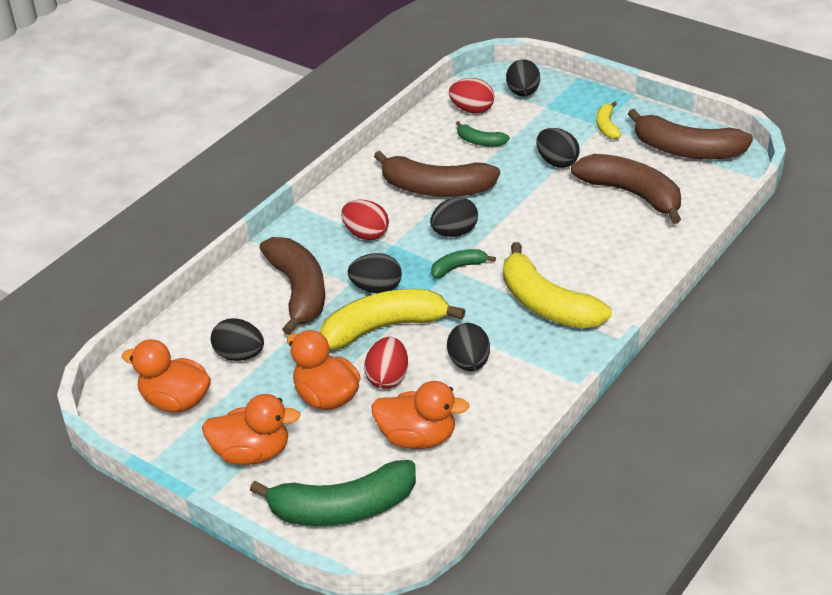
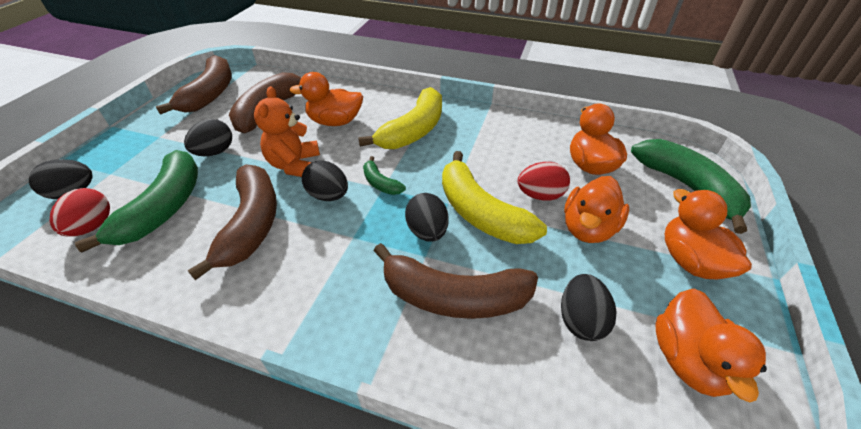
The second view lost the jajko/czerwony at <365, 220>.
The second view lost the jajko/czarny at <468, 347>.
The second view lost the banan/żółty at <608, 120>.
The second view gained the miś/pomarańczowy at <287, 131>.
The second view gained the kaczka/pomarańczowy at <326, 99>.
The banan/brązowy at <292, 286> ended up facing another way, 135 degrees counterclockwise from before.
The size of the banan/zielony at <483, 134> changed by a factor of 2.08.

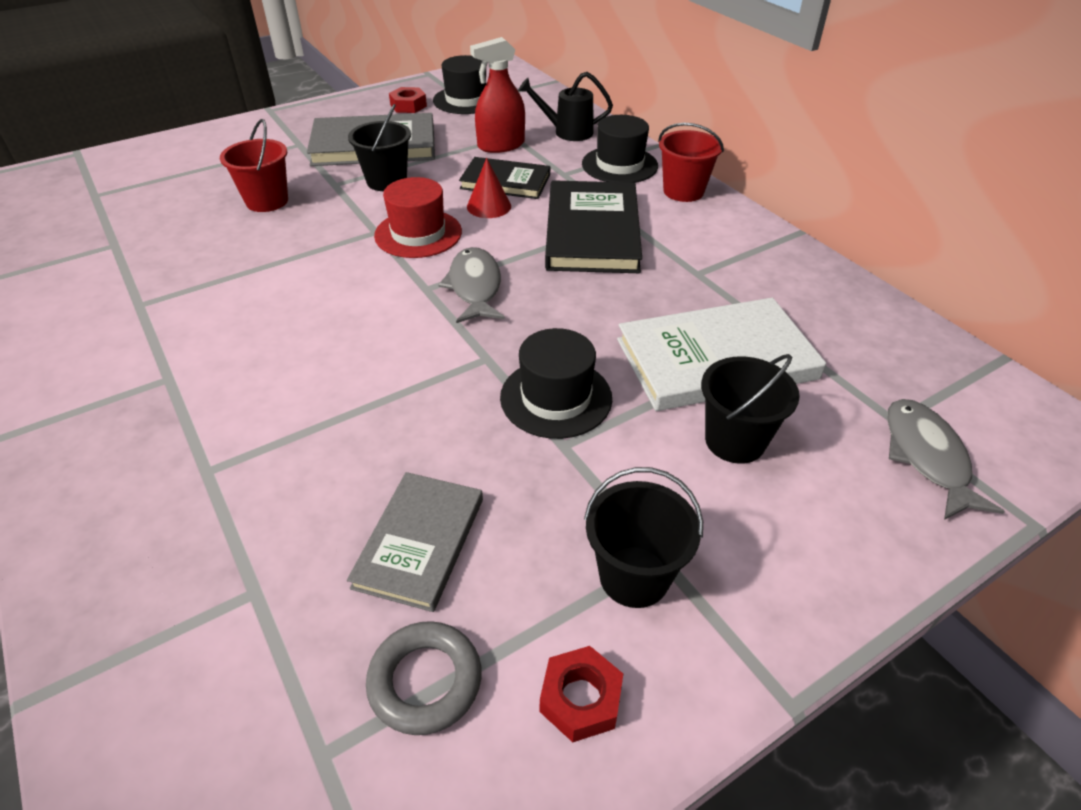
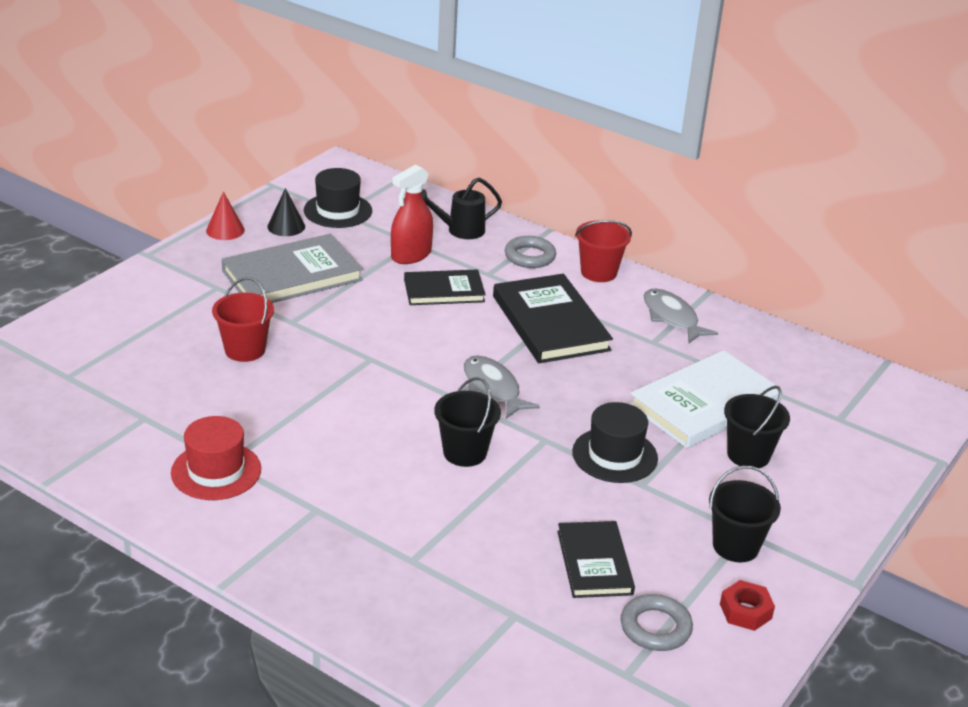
The wiadro/czarny ended up elsewhere, having gone from <379, 147> to <467, 422>.
The kapelusz/czerwony ended up elsewhere, having gone from <418, 217> to <216, 458>.
The stożek/czerwony ended up elsewhere, having gone from <489, 188> to <225, 216>.
The ryba/szary ended up elsewhere, having gone from <946, 459> to <681, 316>.
Where the nakrętka/czerwony stood at <408, 100>, the stożek/czarny came to stand at <286, 212>.
Where the kapelusz/czarny stood at <620, 149>, the pierścień/szary came to stand at <530, 252>.
What was the książka/szary at <415, 542> turned into the książka/czarny at <596, 559>.

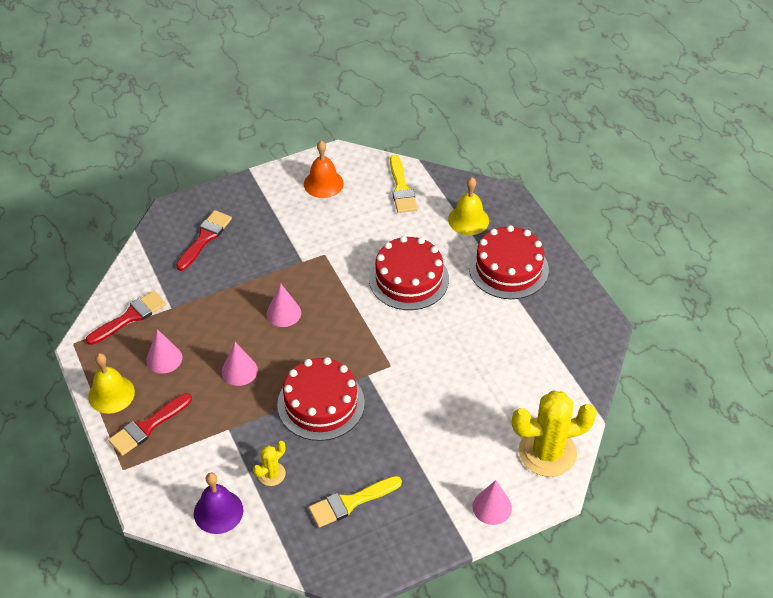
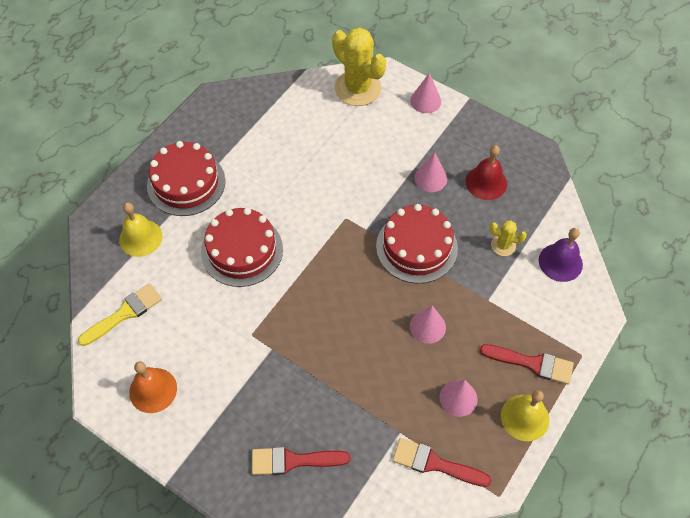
The stożek/różowy ended up elsewhere, having gone from <284, 305> to <430, 172>.
Where the pędzel/żółty stood at <355, 502>, the dzwonek/czerwony came to stand at <486, 172>.

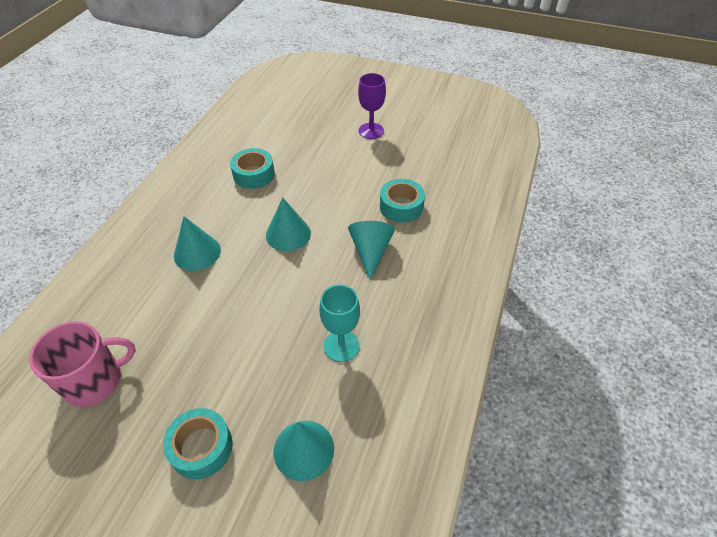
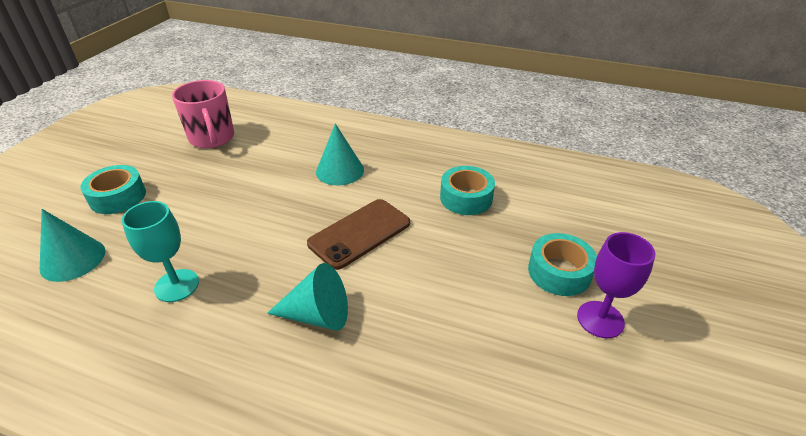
The taśma klejąca/turkusowy ended up elsewhere, having gone from <402, 201> to <562, 264>.
Where the stożek/turkusowy stood at <288, 224>, the telefon/brązowy came to stand at <358, 234>.

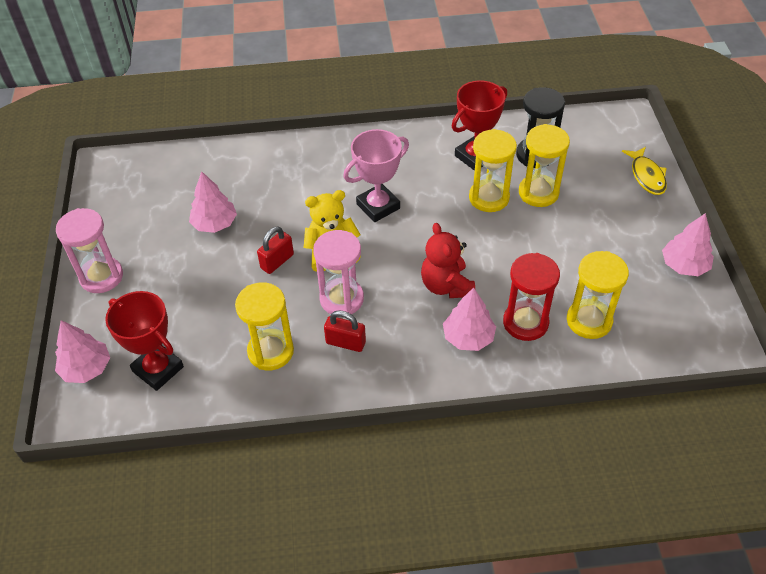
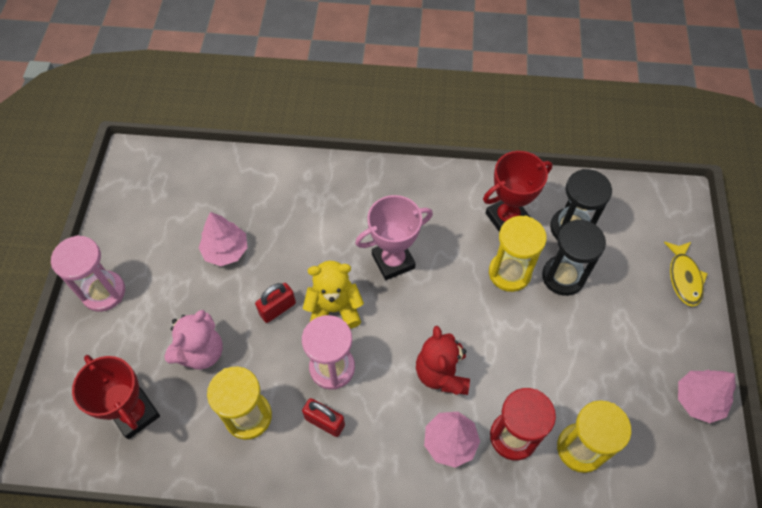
The second view lost the drzewko/różowy at <82, 351>.
The second view gained the miś/różowy at <193, 340>.
What was the klepsydra/żółty at <544, 165> turned into the klepsydra/czarny at <574, 257>.

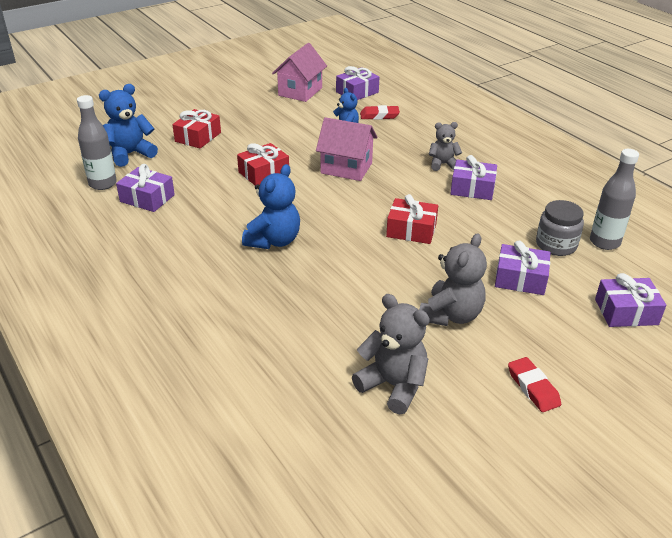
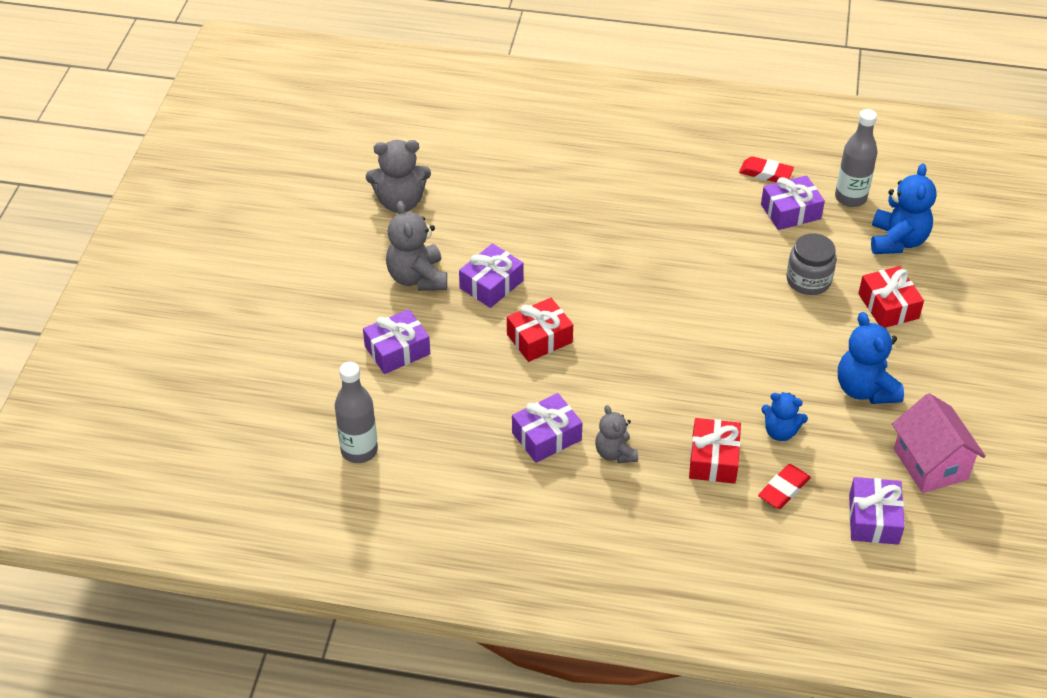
The second view lost the domek/różowy at <347, 149>.
The prezent/czerwony ended up elsewhere, having gone from <263, 164> to <715, 451>.
The miś/niebieski ended up elsewhere, having gone from <271, 206> to <871, 358>.
The gumka do mazania/czerwony ended up elsewhere, having gone from <534, 384> to <766, 169>.
The słoik/szary ended up elsewhere, having gone from <560, 228> to <811, 264>.
The prezent/fioletowy ended up elsewhere, having gone from <630, 300> to <491, 276>.
The miś/szary at <445, 146> ended up facing another way, 120 degrees clockwise from before.

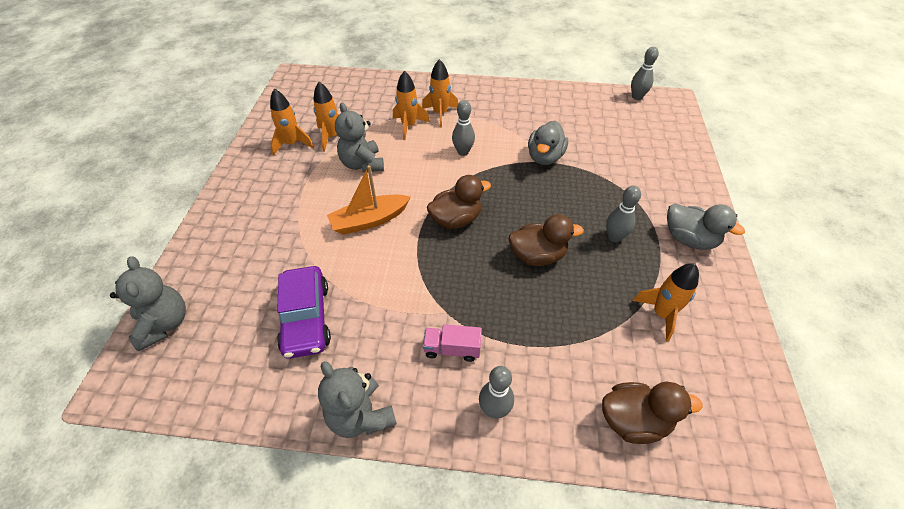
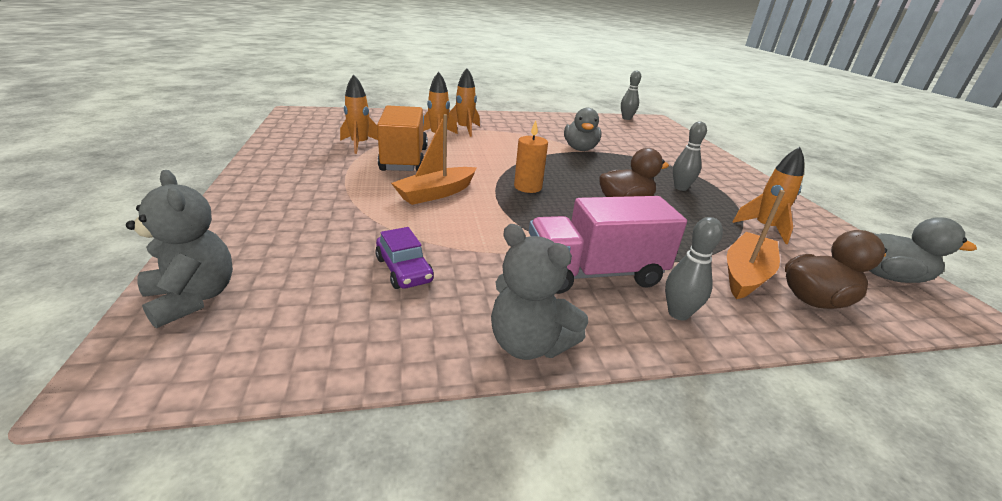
The second view lost the rakieta/pomarańczowy at <292, 122>.
The second view lost the kręgiel/szary at <463, 128>.
The second view gained the łódka/pomarańczowy at <756, 244>.
The kaczka/szary ended up elsewhere, having gone from <706, 226> to <923, 250>.
Where the miś/szary stood at <359, 137>, the ciężarówka/pomarańczowy came to stand at <402, 138>.
Where the kaczka/brązowy stood at <459, 202>, the świeca/pomarańczowy came to stand at <531, 156>.
The size of the samochód/fioletowy at <304, 312> changed by a factor of 0.65.
The size of the ciężarówka/różowy at <452, 343> changed by a factor of 2.03.

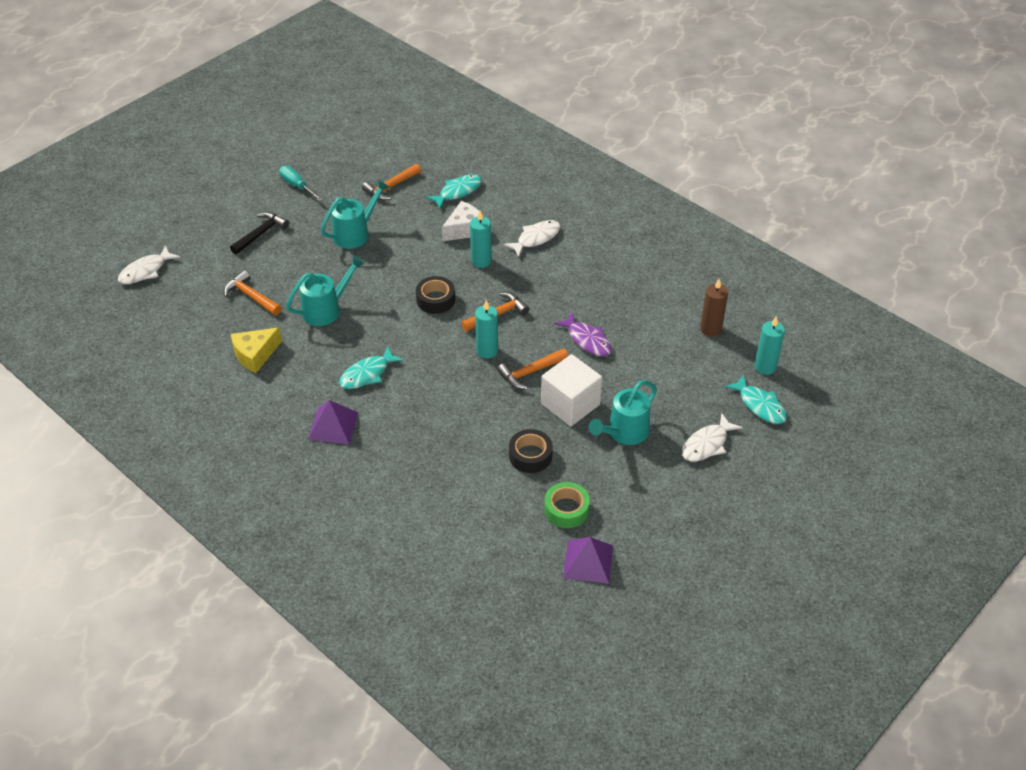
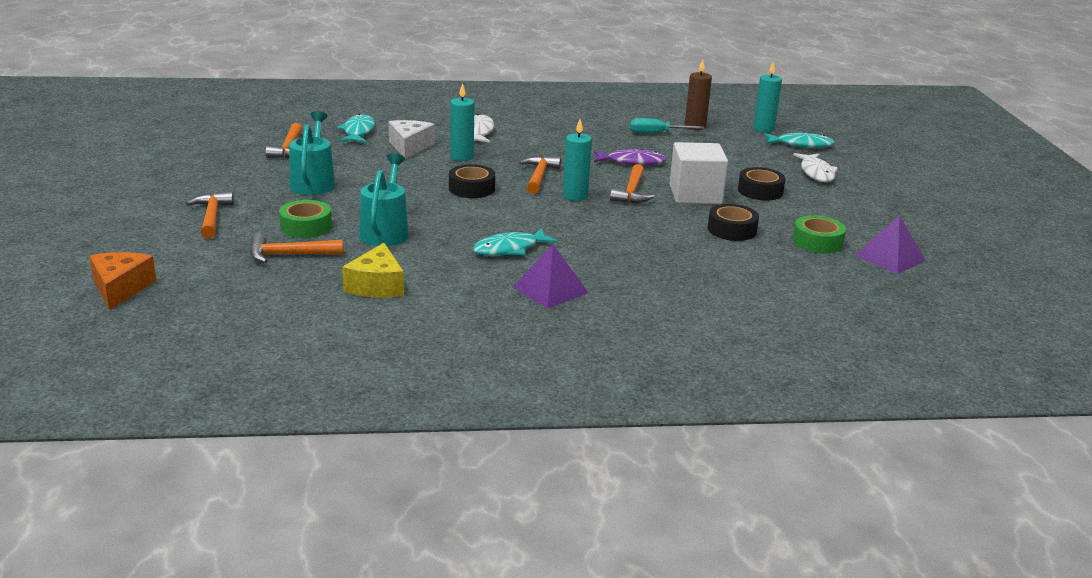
The second view gained the taśma klejąca/zielony at <305, 219>.
The śrubokręt/turkusowy ended up elsewhere, having gone from <301, 183> to <667, 125>.
Where the ryba/biały stood at <149, 264>, the ser/pomarańczowy came to stand at <122, 281>.
Where the konewka/turkusowy stood at <623, 412>, the taśma klejąca/czarny came to stand at <761, 184>.
What was the młotek/czarny at <259, 233> turned into the młotek/pomarańczowy at <210, 215>.
The ryba/turkusowy at <371, 367> ended up facing another way, 60 degrees clockwise from before.

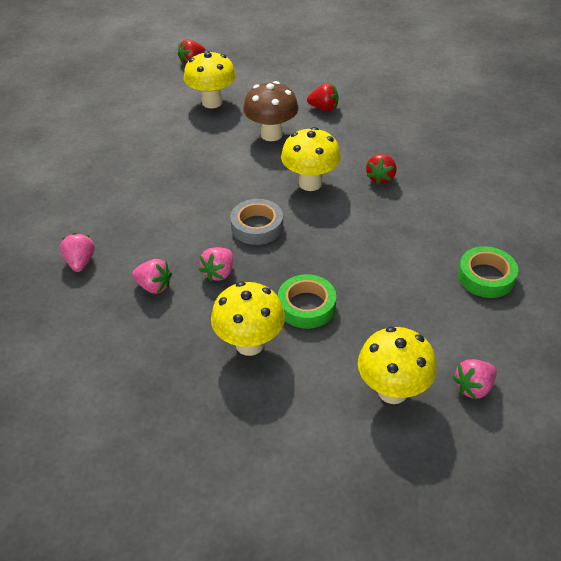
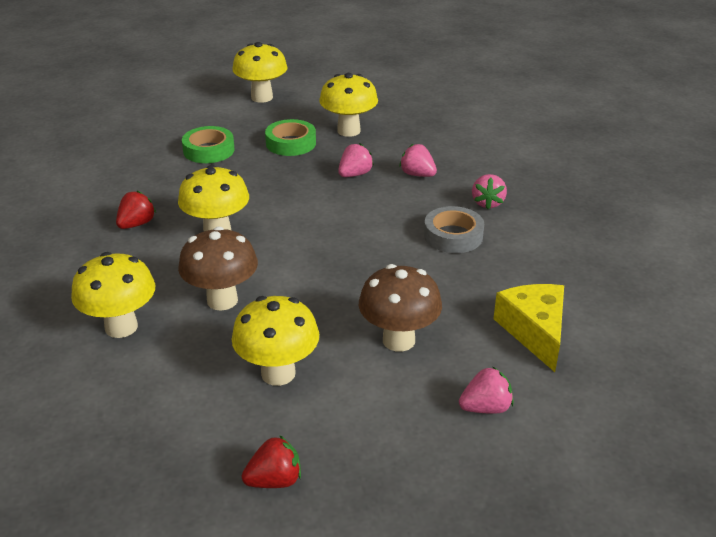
The second view gained the grzyb/brązowy at <400, 308>.
The second view gained the ser/żółty at <528, 328>.
The taśma klejąca/szary ended up elsewhere, having gone from <256, 222> to <454, 229>.
The truskawka/różowy ended up elsewhere, having gone from <475, 379> to <486, 390>.
The taśma klejąca/zielony ended up elsewhere, having gone from <488, 272> to <208, 144>.
Where the truskawka/czerwony stood at <322, 97>, the grzyb/żółty came to stand at <113, 295>.

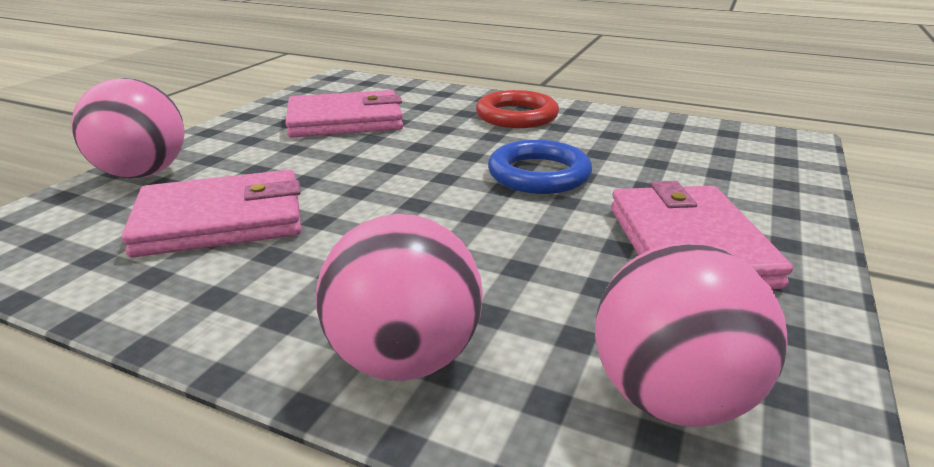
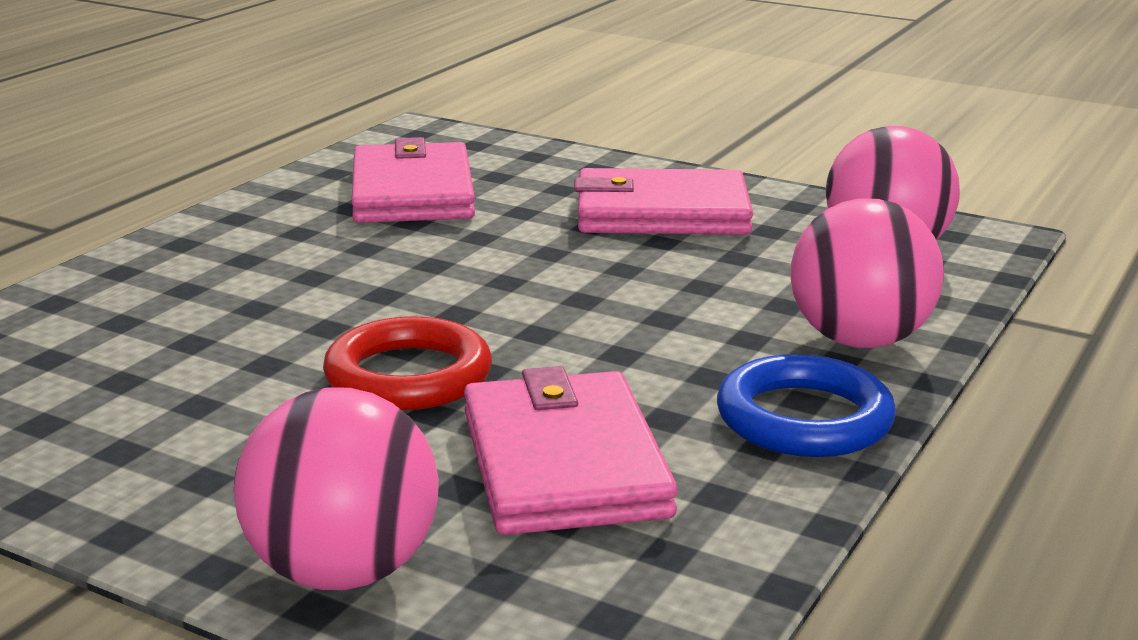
The portfel/różowy ended up elsewhere, having gone from <344, 114> to <413, 180>.
The pierścień/czerwony ended up elsewhere, having gone from <517, 109> to <407, 363>.
The pierścień/niebieski ended up elsewhere, having gone from <540, 167> to <806, 405>.

